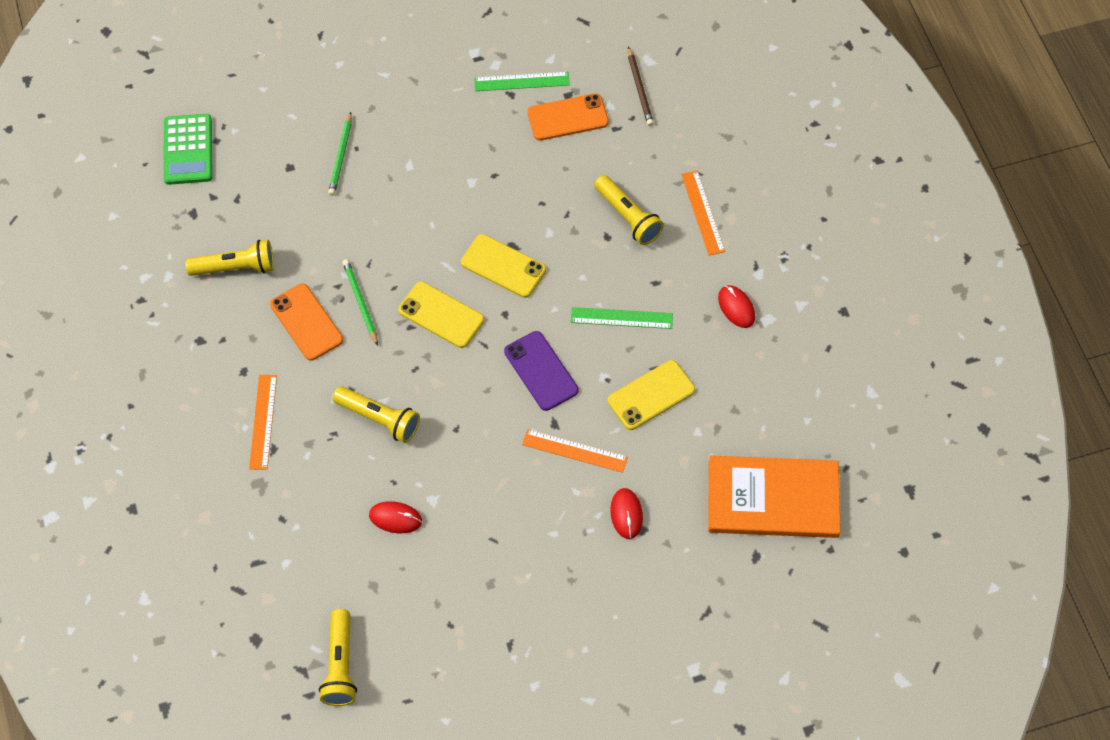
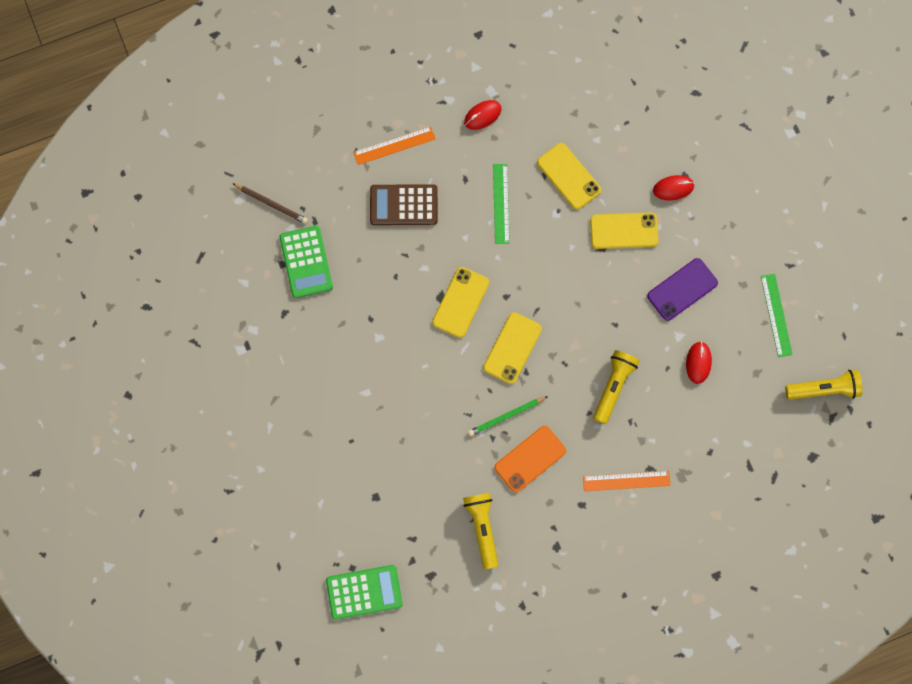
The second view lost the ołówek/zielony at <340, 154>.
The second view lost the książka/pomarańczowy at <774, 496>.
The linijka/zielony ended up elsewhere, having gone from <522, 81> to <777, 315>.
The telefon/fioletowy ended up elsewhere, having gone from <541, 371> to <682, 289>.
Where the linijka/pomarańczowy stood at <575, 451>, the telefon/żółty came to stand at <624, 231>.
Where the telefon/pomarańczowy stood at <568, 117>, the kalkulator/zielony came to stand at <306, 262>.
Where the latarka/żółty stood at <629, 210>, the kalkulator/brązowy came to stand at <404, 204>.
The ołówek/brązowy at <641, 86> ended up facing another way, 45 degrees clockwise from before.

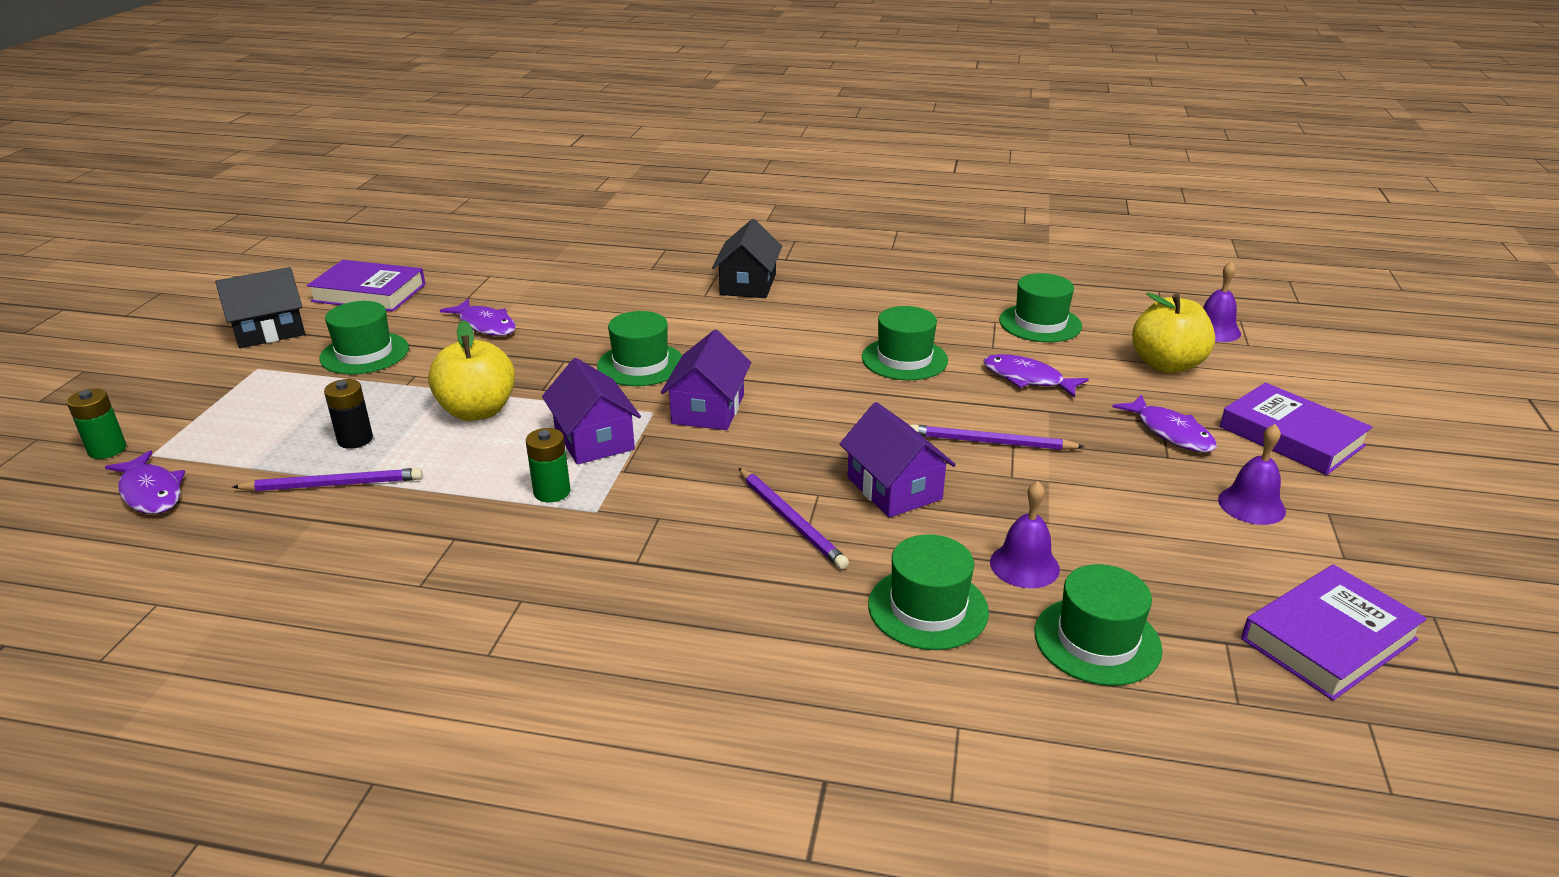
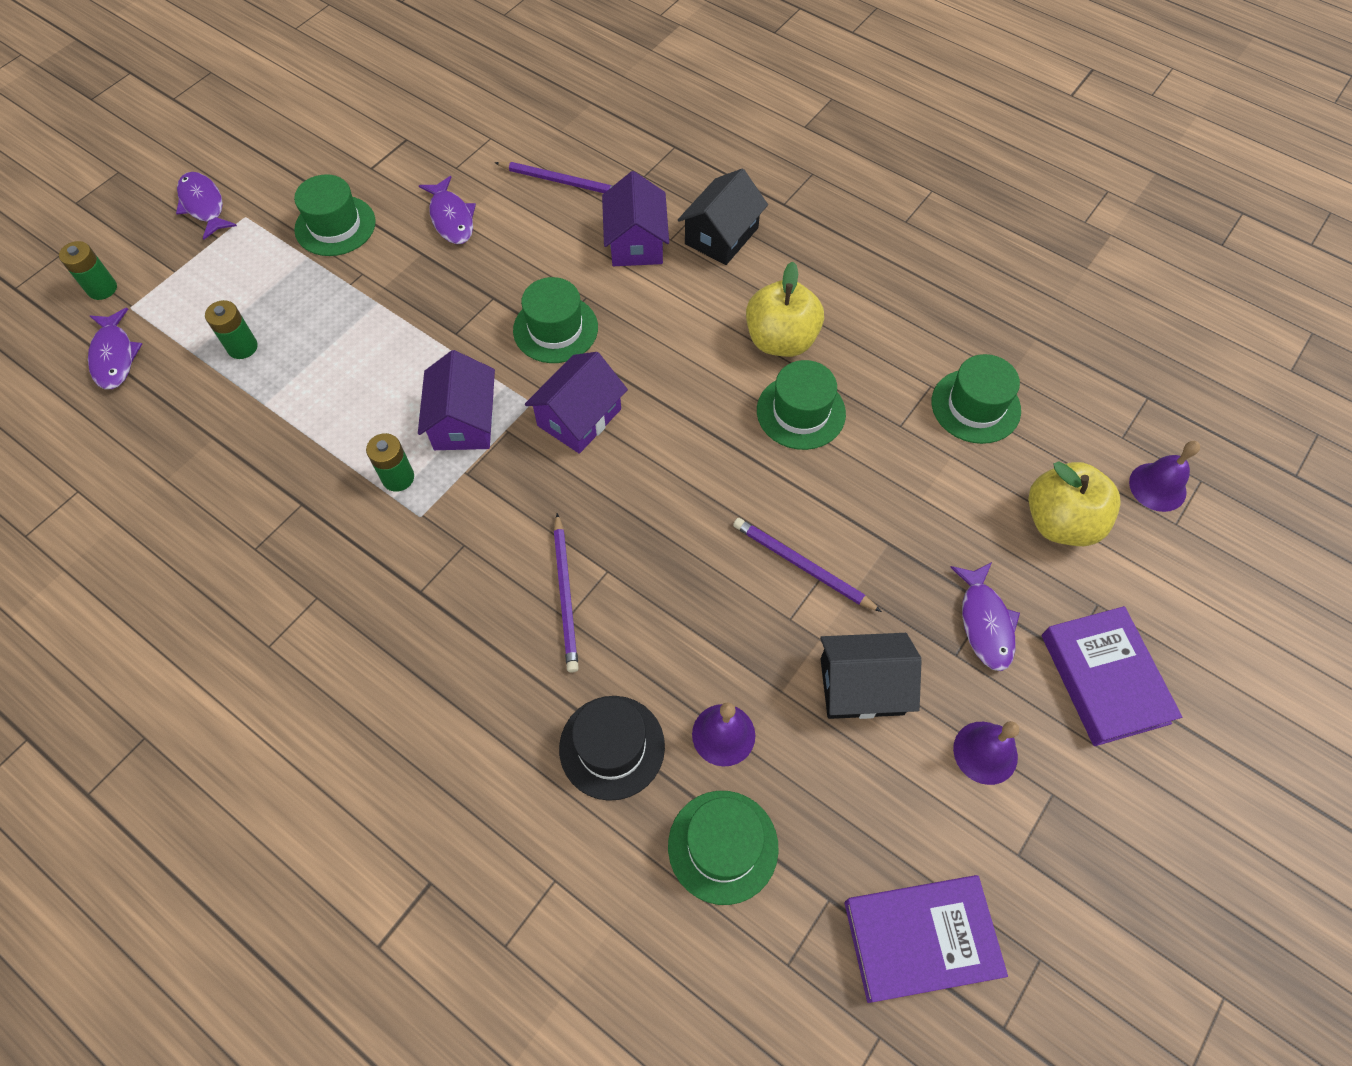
The second view lost the książka/fioletowy at <366, 285>.
The second view lost the bateria/czarny at <348, 414>.
The second view gained the bateria/zielony at <231, 329>.
The domek/czarny ended up elsewhere, having gone from <260, 307> to <871, 676>.
The ołówek/fioletowy ended up elsewhere, having gone from <327, 479> to <553, 177>.
The jabłko/żółty ended up elsewhere, having gone from <471, 370> to <785, 309>.
The domek/fioletowy ended up elsewhere, having gone from <898, 460> to <635, 218>.
The ryba/fioletowy ended up elsewhere, having gone from <1036, 376> to <206, 206>.
What was the kapelusz/zielony at <928, 592> turned into the kapelusz/czarny at <612, 748>.

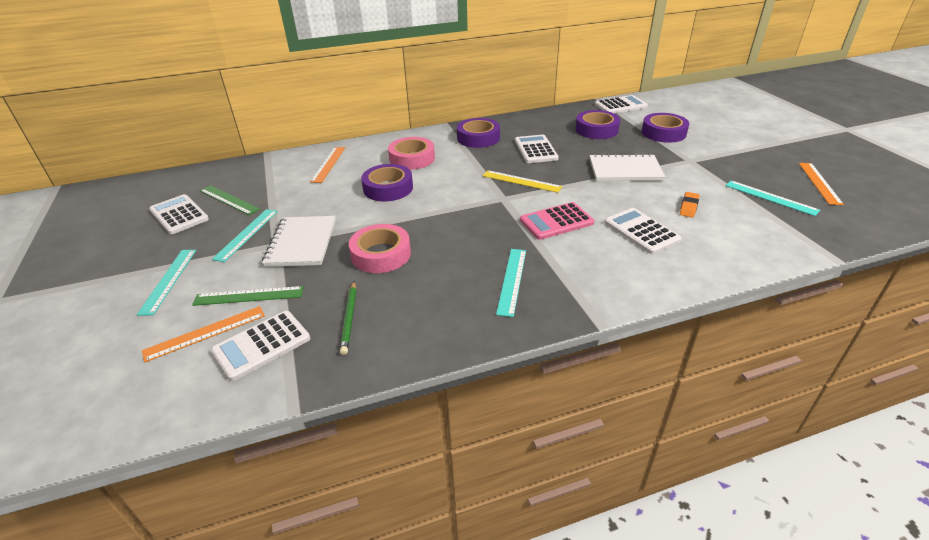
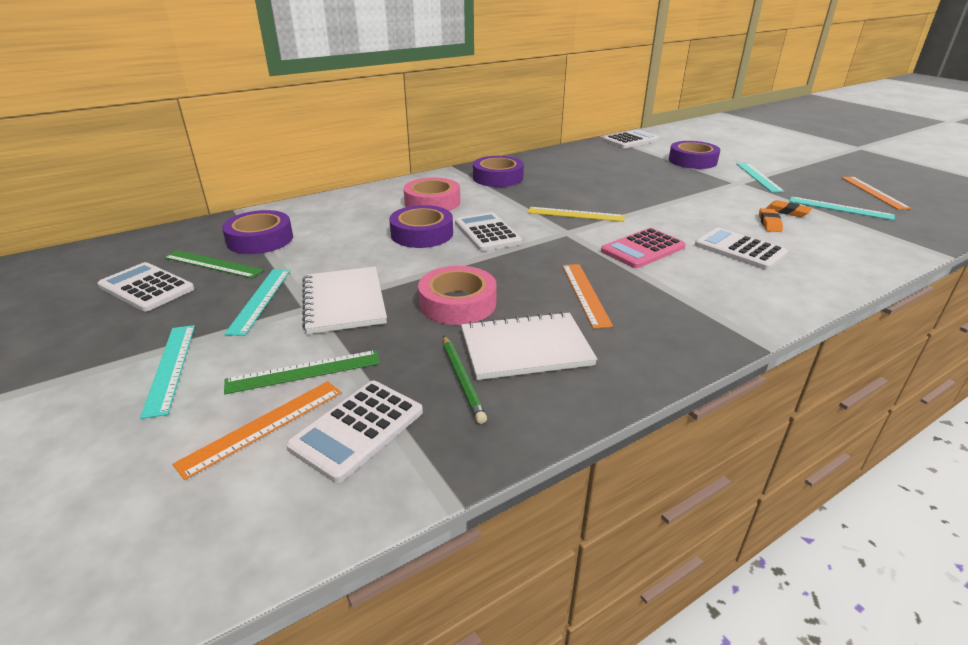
The second view gained the gumka do mazania/pomarańczowy at <788, 208>.
The linijka/pomarańczowy ended up elsewhere, having gone from <327, 165> to <587, 296>.
The linijka/turkusowy ended up elsewhere, having gone from <511, 283> to <760, 177>.
The kalkulator/biały ended up elsewhere, having gone from <537, 149> to <488, 231>.
The taśma klejąca/fioletowy ended up elsewhere, having gone from <597, 124> to <257, 232>.
The zeszyt/biały ended up elsewhere, having gone from <627, 167> to <529, 345>.

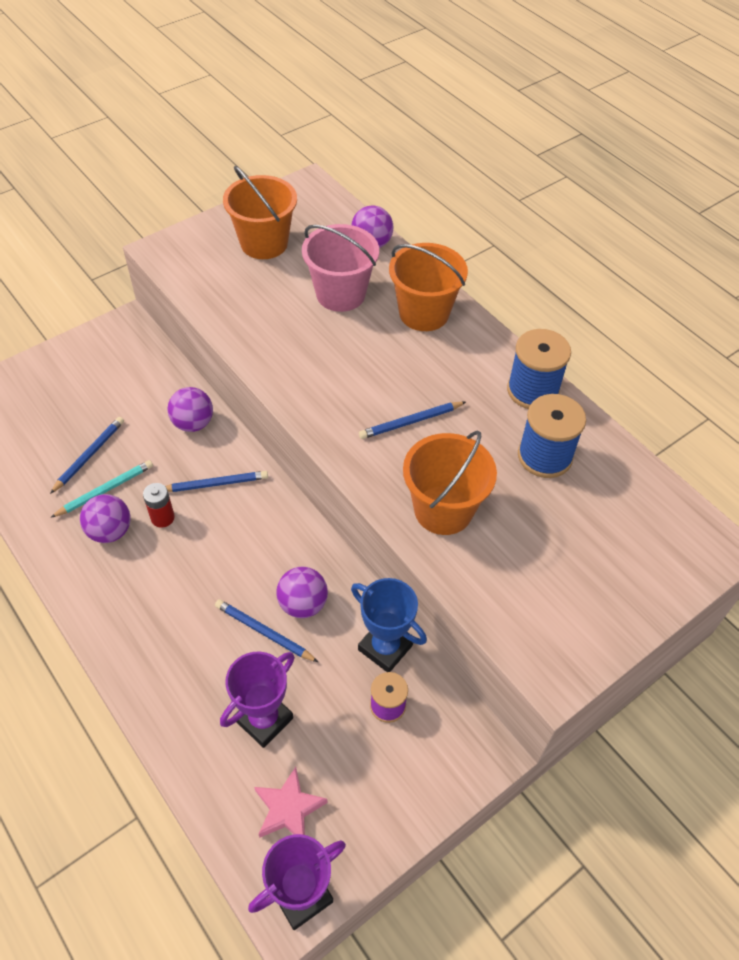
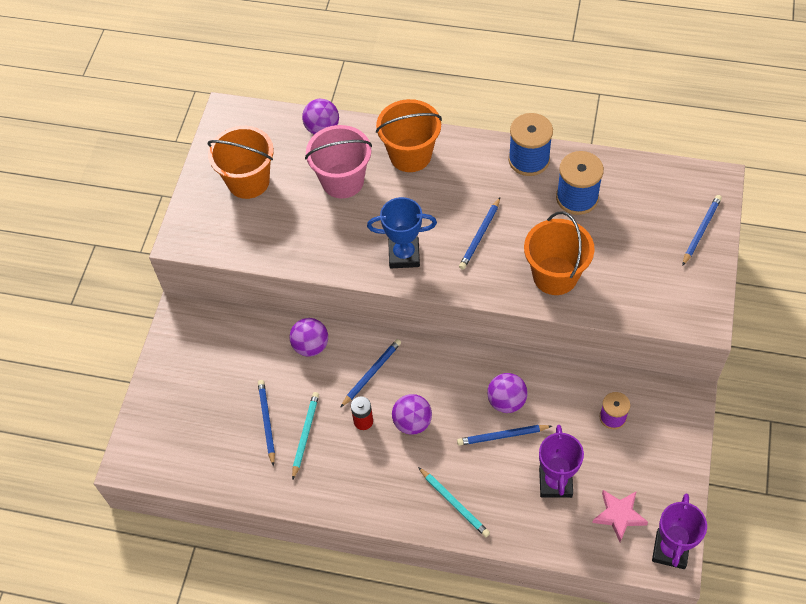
The second view gained the ołówek/turkusowy at <454, 502>.
The second view gained the ołówek/niebieski at <702, 230>.
The piłka/fioletowy ended up elsewhere, having gone from <105, 518> to <412, 414>.
The puchar/niebieski ended up elsewhere, having gone from <389, 625> to <402, 232>.

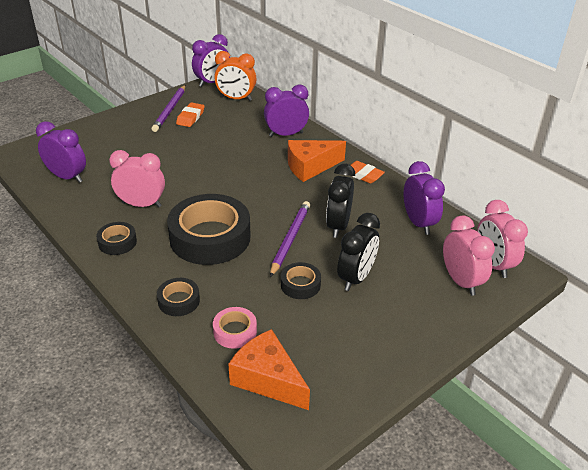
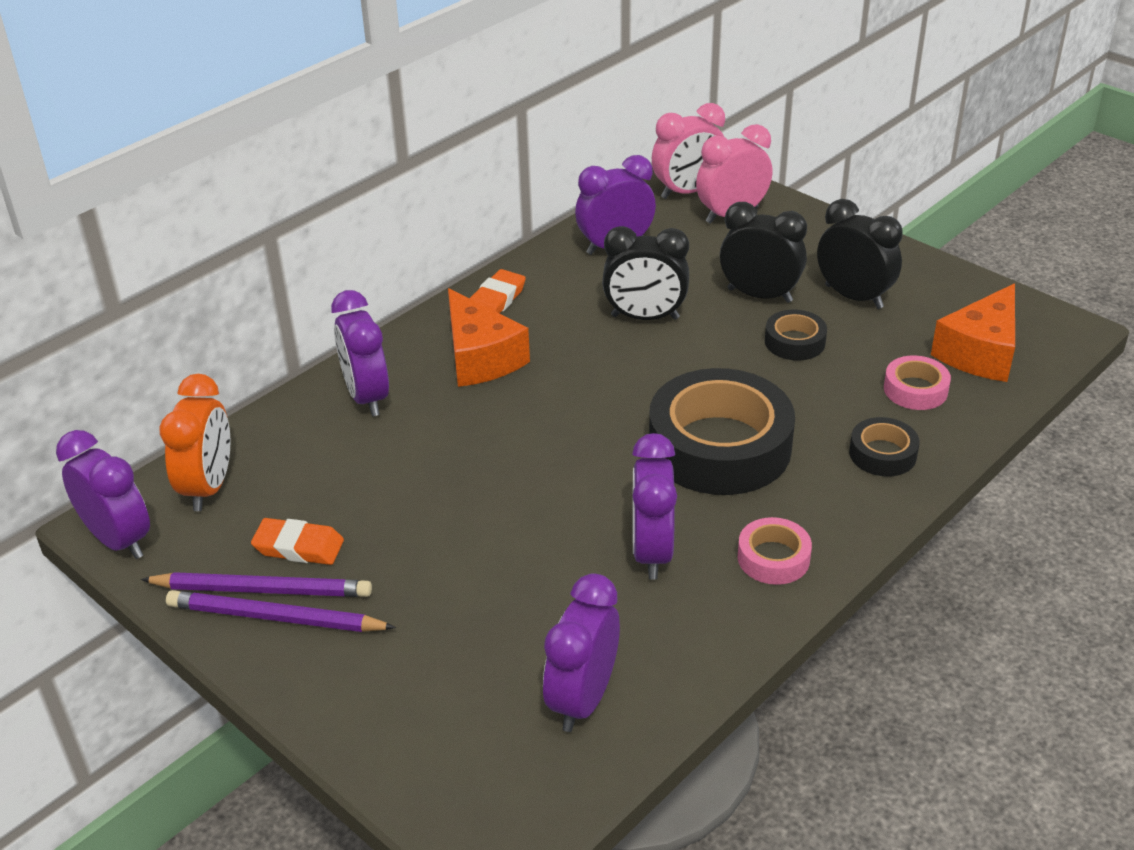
The second view gained the budzik/czarny at <860, 254>.
The ołówek/fioletowy ended up elsewhere, having gone from <290, 239> to <281, 611>.
What was the taśma klejąca/czarny at <116, 238> turned into the taśma klejąca/różowy at <775, 551>.
What was the budzik/różowy at <137, 179> turned into the budzik/fioletowy at <654, 506>.

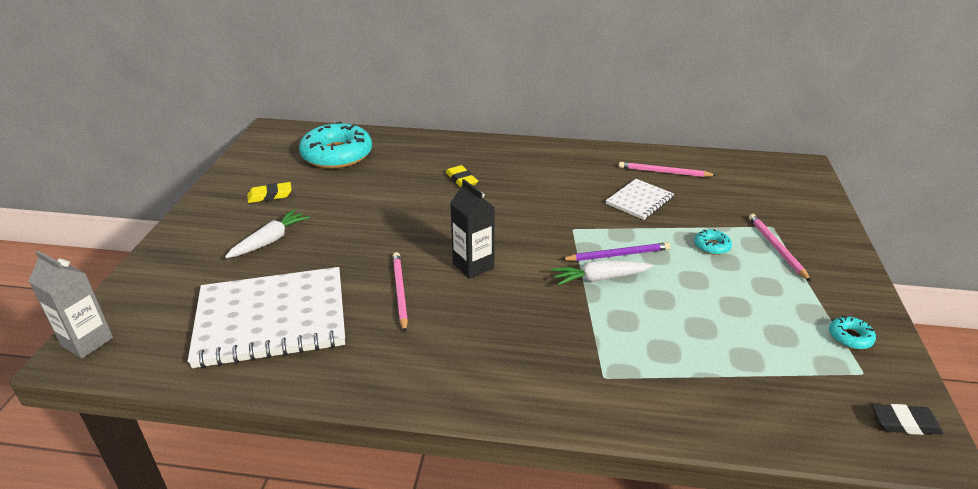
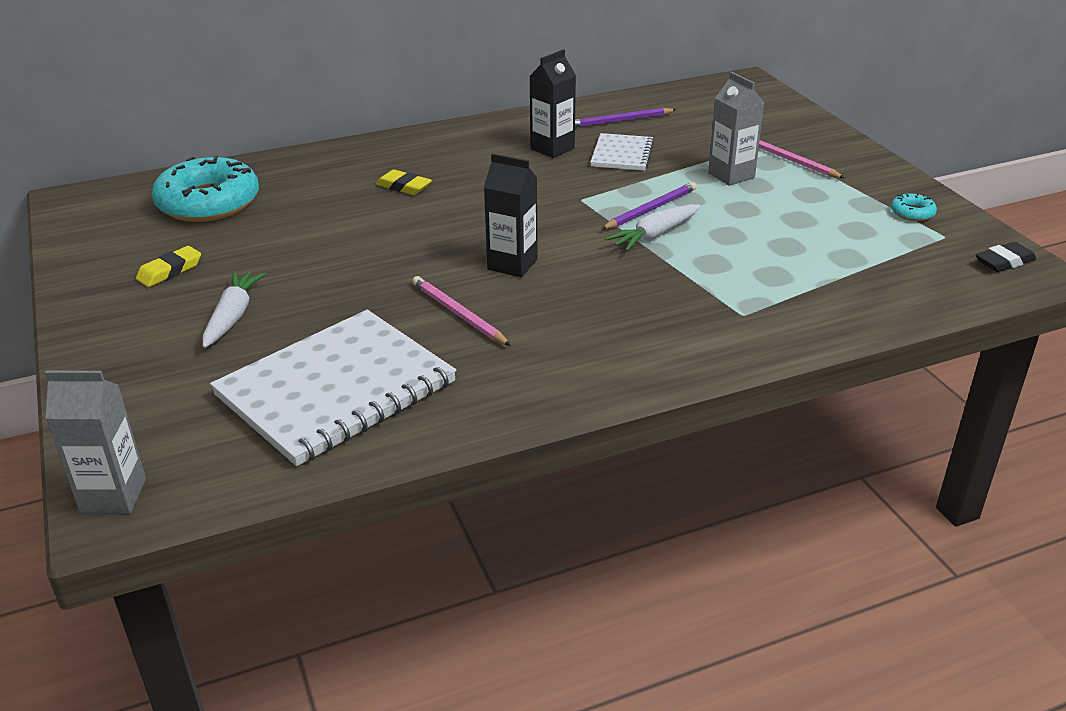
The second view gained the karton mleka/czarny at <552, 103>.
Where the donut/turkusowy stood at <713, 242>, the karton mleka/szary came to stand at <736, 129>.
What was the ołówek/różowy at <668, 169> turned into the ołówek/fioletowy at <626, 118>.

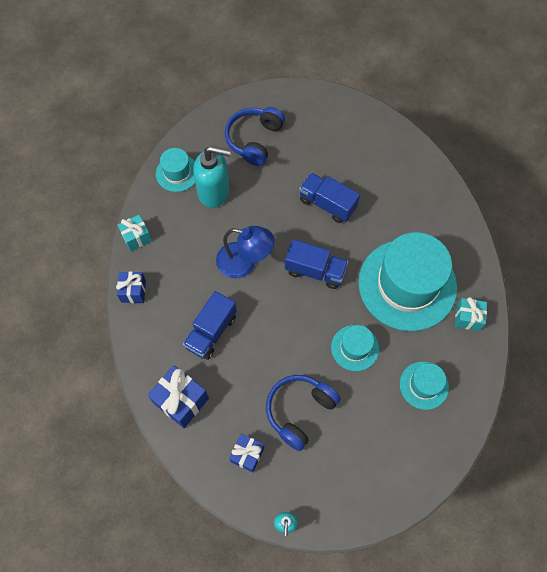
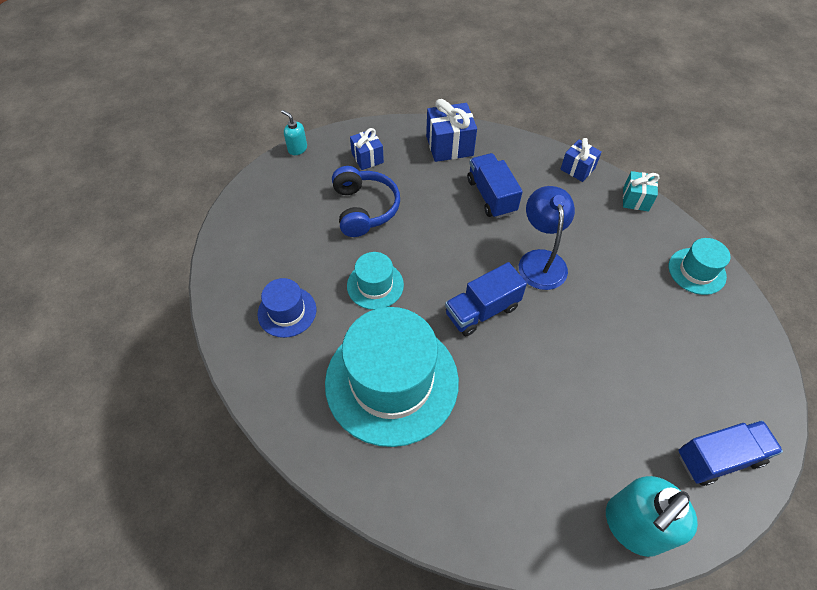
The second view lost the słuchawki/niebieski at <255, 136>.
The second view lost the prezent/turkusowy at <471, 314>.
The dozownik mydła/turkusowy ended up elsewhere, having gone from <212, 177> to <652, 516>.
The ciężarówka/niebieski ended up elsewhere, having gone from <329, 198> to <730, 453>.
What was the kapelusz/turkusowy at <424, 386> turned into the kapelusz/niebieski at <287, 308>.
The lampka/niebieski at <245, 252> ended up facing another way, 120 degrees clockwise from before.

